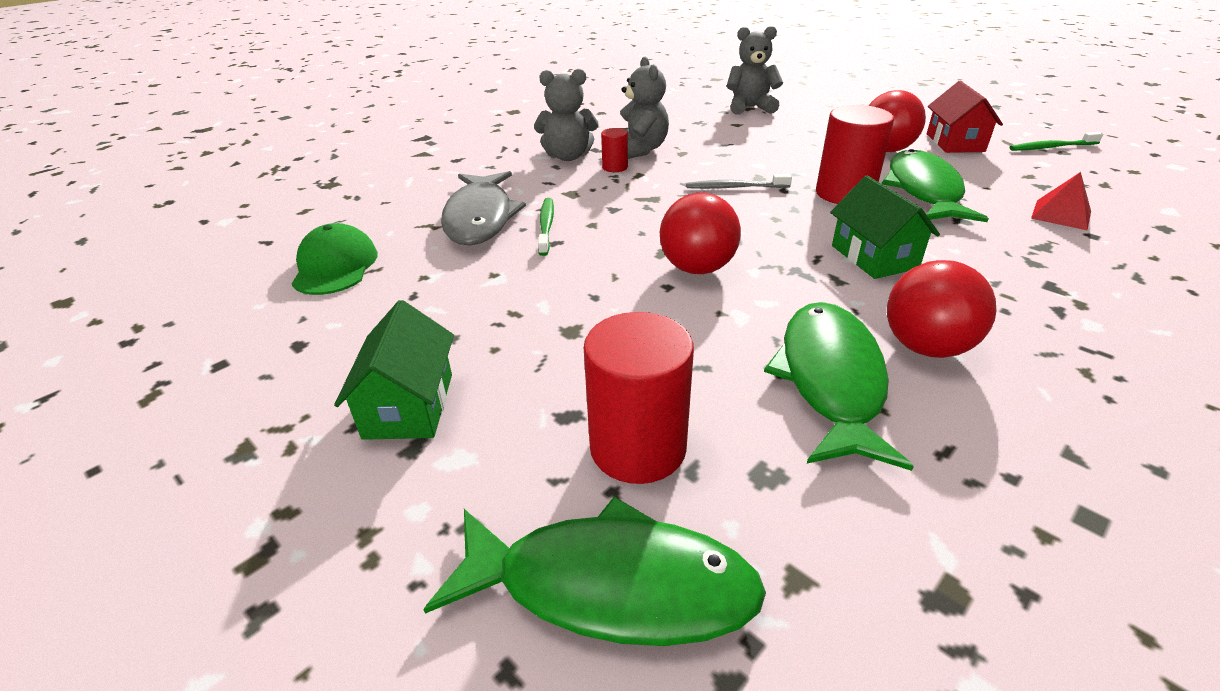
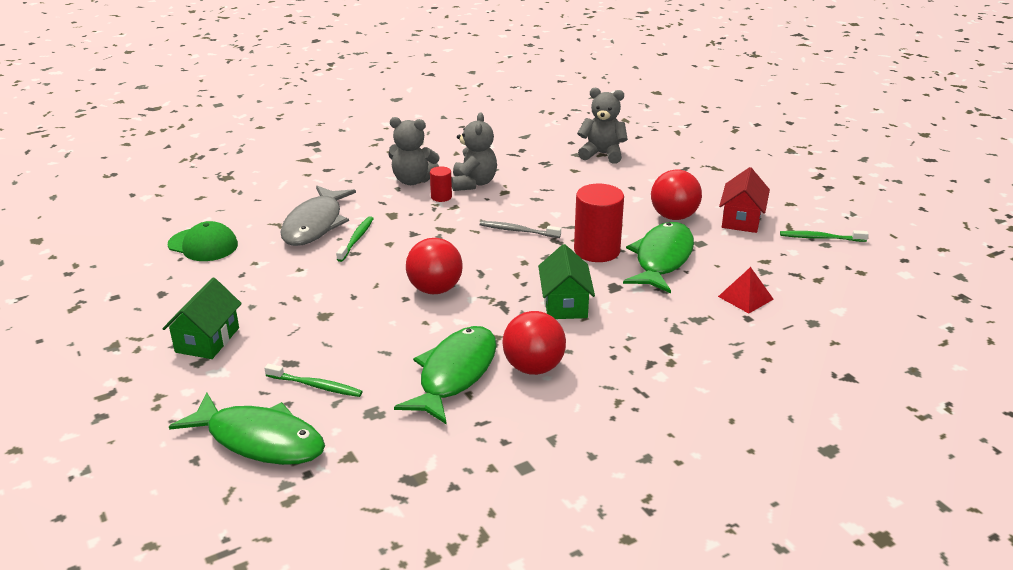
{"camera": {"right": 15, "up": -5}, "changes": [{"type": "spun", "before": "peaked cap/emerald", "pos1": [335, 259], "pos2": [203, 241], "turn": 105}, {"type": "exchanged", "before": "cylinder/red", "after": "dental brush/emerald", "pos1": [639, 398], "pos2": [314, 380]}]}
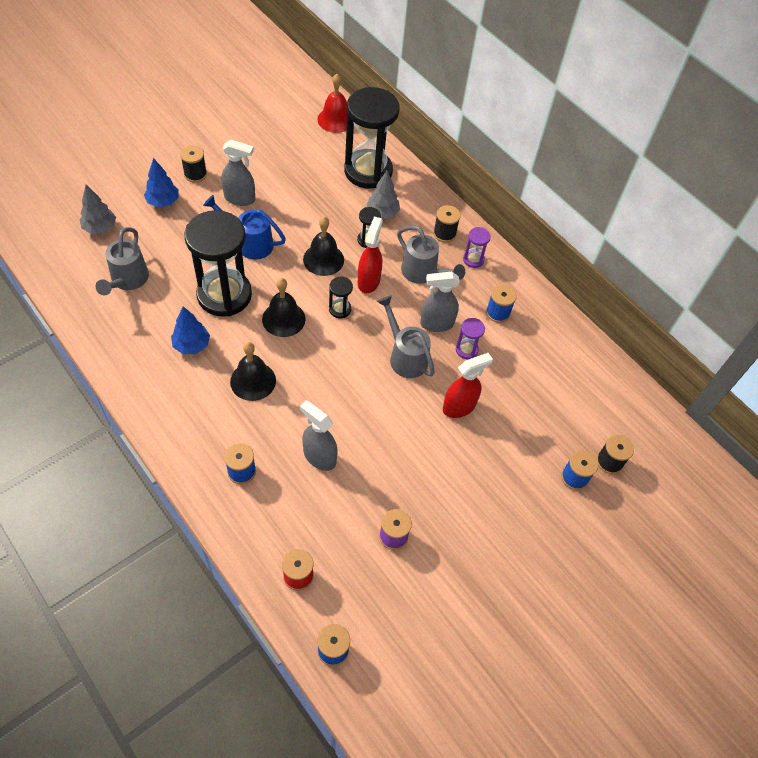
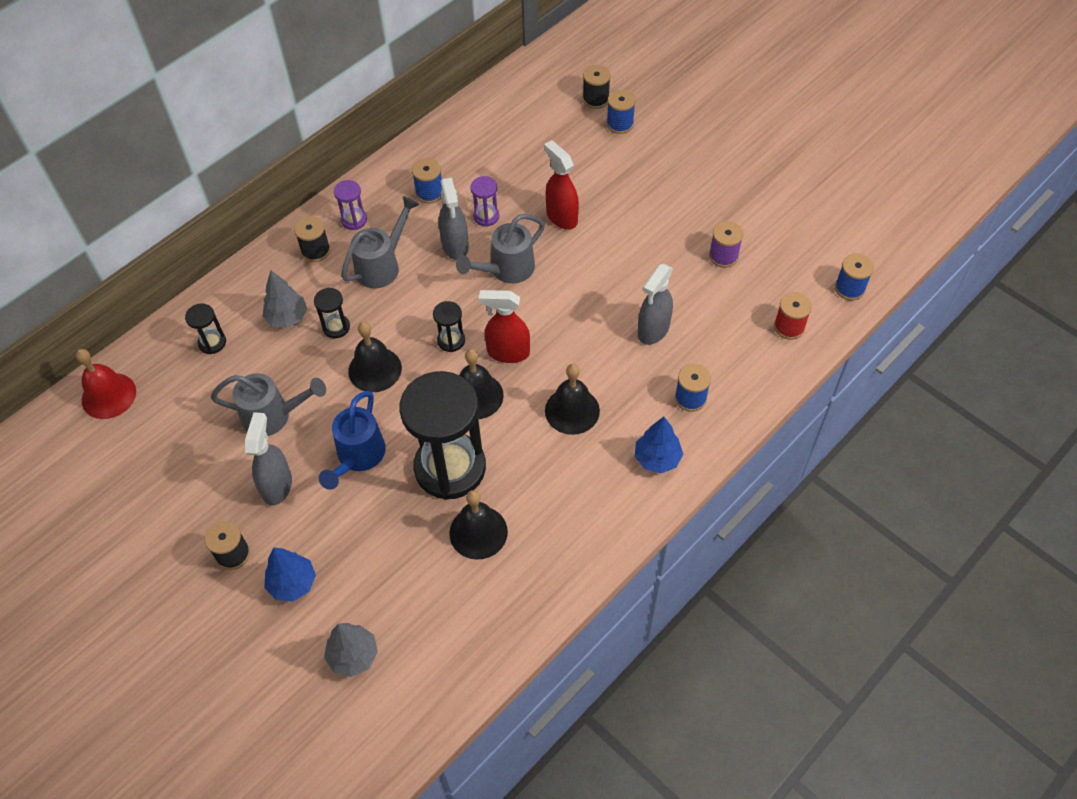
{"camera": {"right": -90, "up": 0}, "changes": [{"type": "size", "before": "sand timer/ebony", "pos1": [372, 138], "pos2": [205, 328], "scale": 0.42}, {"type": "relocated", "before": "watering pot/gray", "pos1": [122, 261], "pos2": [268, 404]}, {"type": "appeared", "after": "bell/ebony", "pos2": [478, 525]}, {"type": "relocated", "before": "spray bottle/red", "pos1": [370, 255], "pos2": [504, 326]}, {"type": "relocated", "before": "fir tree/blue", "pos1": [190, 330], "pos2": [659, 445]}]}
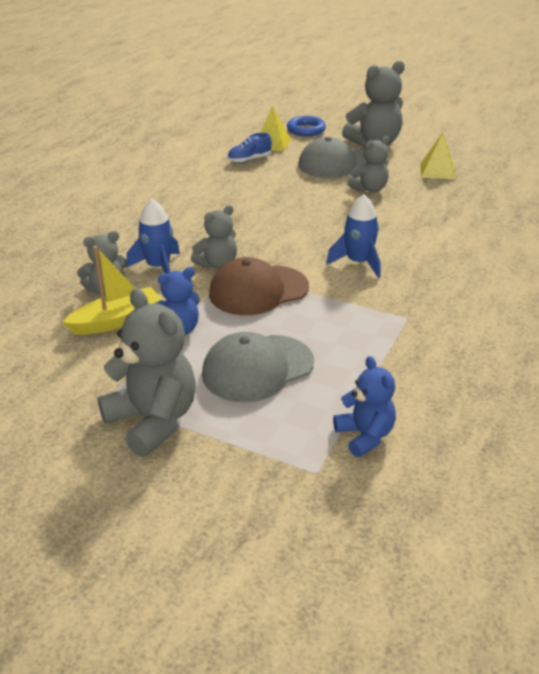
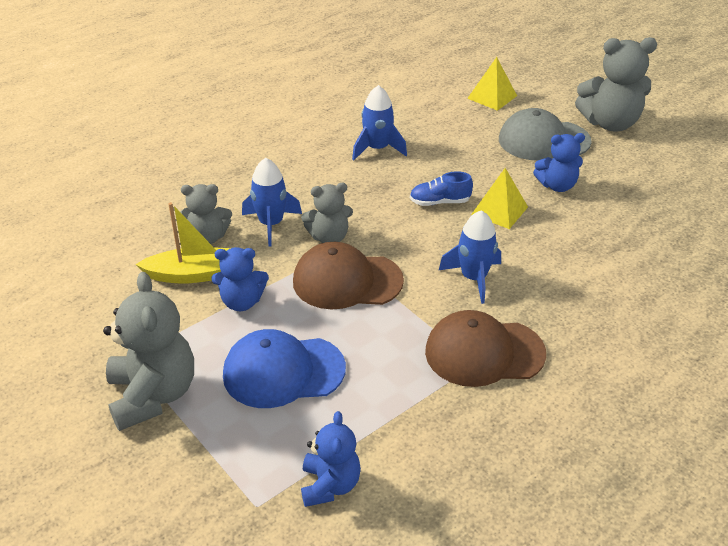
{"camera": {"right": 25, "up": 5}, "changes": [{"type": "colour", "before": "peaked cap/gray", "after": "peaked cap/blue", "pos1": [258, 367], "pos2": [284, 368]}, {"type": "appeared", "after": "spaceship/blue", "pos2": [379, 122]}, {"type": "relocated", "before": "sneaker/blue", "pos1": [250, 147], "pos2": [441, 188]}, {"type": "appeared", "after": "peaked cap/dark brown", "pos2": [485, 348]}, {"type": "relocated", "before": "pyramid/bright yellow", "pos1": [438, 156], "pos2": [499, 198]}, {"type": "colour", "before": "teddy/gray", "after": "teddy/blue", "pos1": [368, 164], "pos2": [559, 162]}, {"type": "missing", "before": "torus/blue", "pos1": [306, 126]}]}
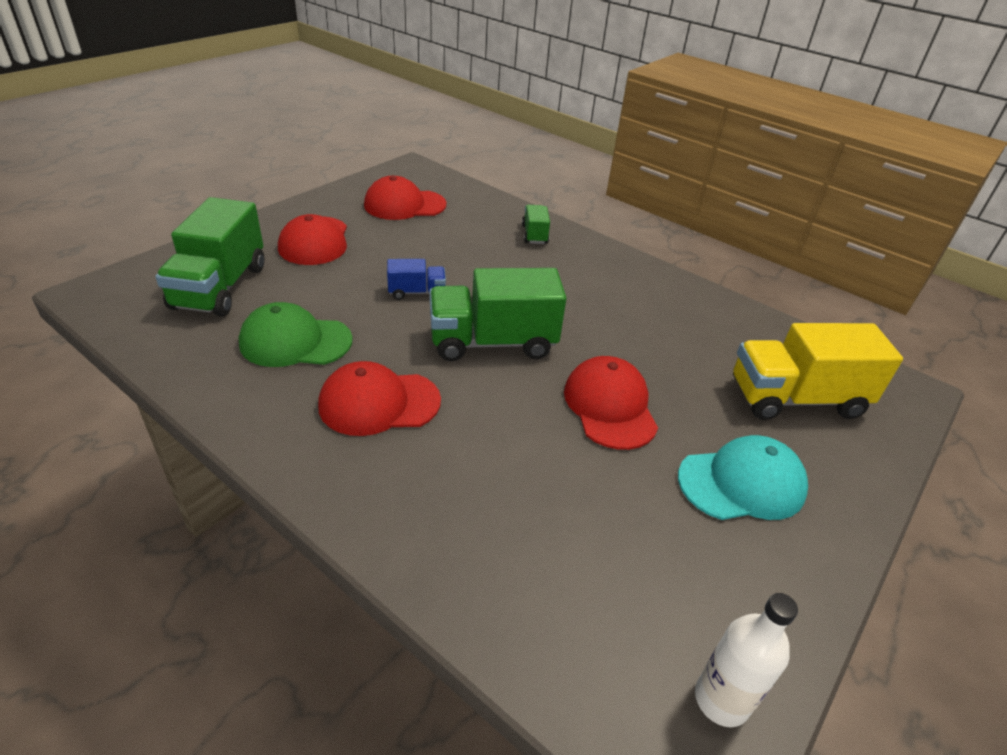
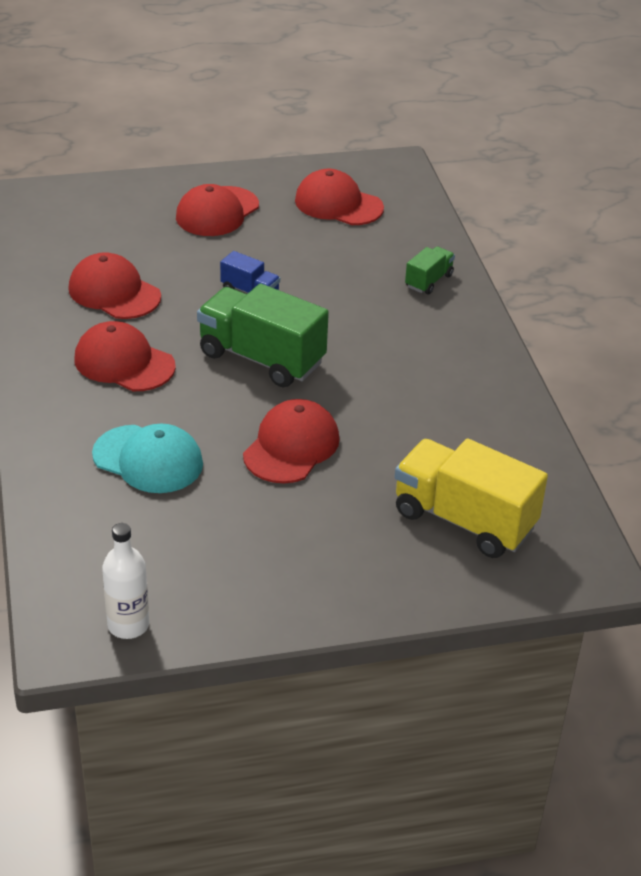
{"camera": {"right": 40, "up": 0}, "changes": [{"type": "colour", "before": "peaked cap/emerald", "after": "peaked cap/red", "pos1": [296, 334], "pos2": [114, 285]}, {"type": "relocated", "before": "peaked cap/teal", "pos1": [743, 477], "pos2": [147, 458]}, {"type": "missing", "before": "toy truck/emerald", "pos1": [209, 256]}]}
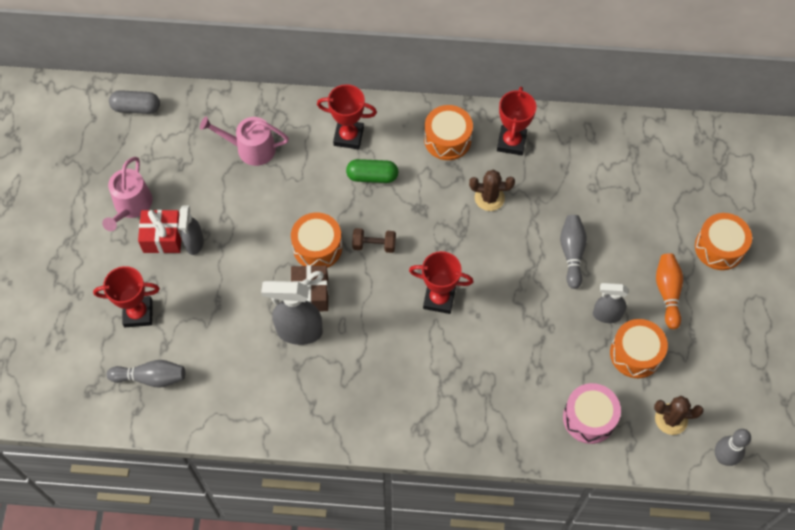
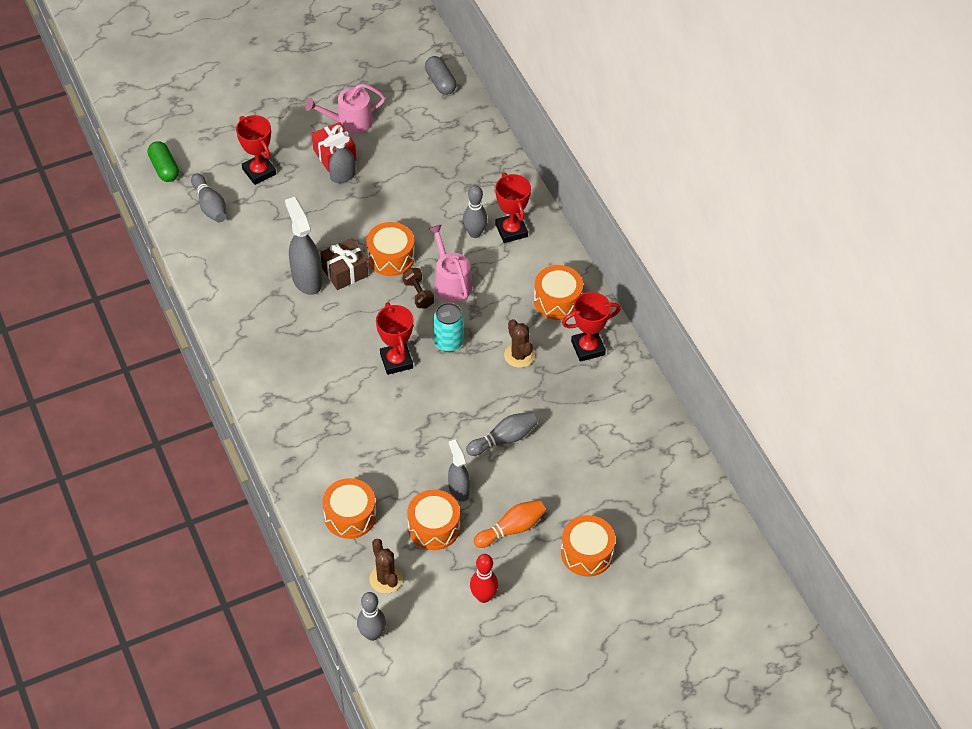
{"camera": {"right": 60, "up": -10}, "changes": [{"type": "relocated", "before": "capsule/emerald", "pos1": [372, 171], "pos2": [163, 161]}, {"type": "colour", "before": "drum/rose-pink", "after": "drum/bright orange", "pos1": [592, 413], "pos2": [349, 508]}, {"type": "relocated", "before": "watering pot/rose-pink", "pos1": [244, 141], "pos2": [450, 263]}, {"type": "appeared", "after": "soda can/teal", "pos2": [448, 327]}, {"type": "appeared", "after": "skittle/gray", "pos2": [475, 211]}, {"type": "appeared", "after": "skittle/red", "pos2": [484, 578]}]}
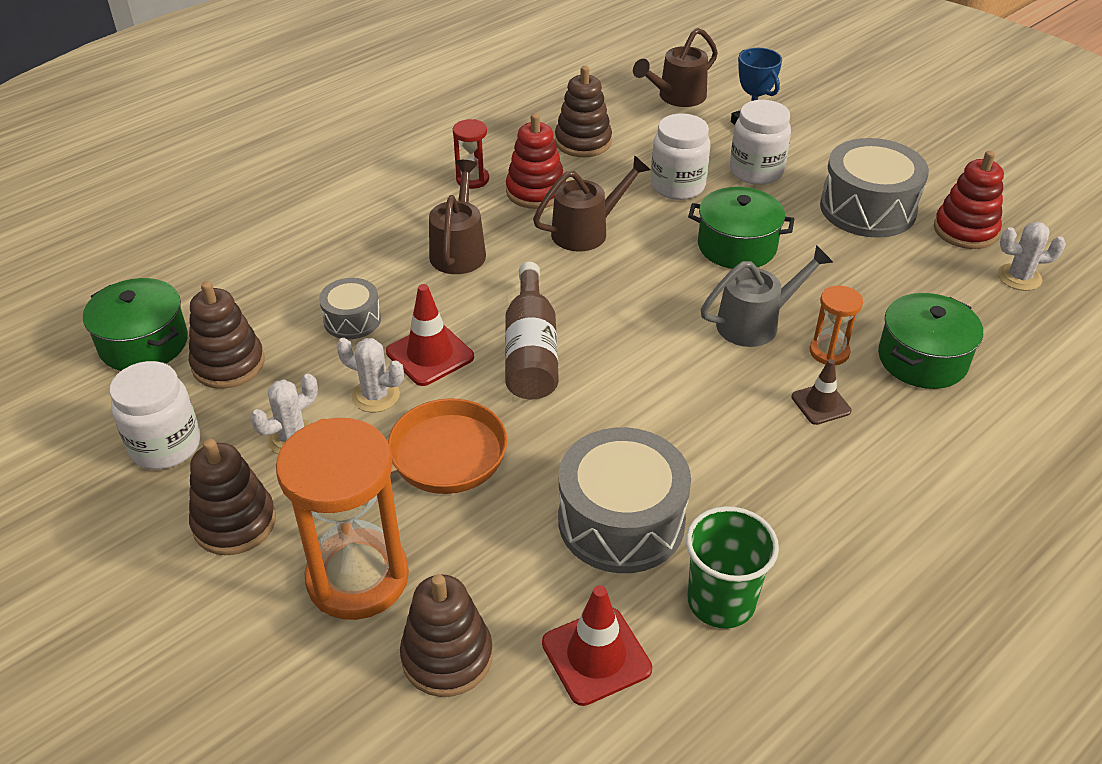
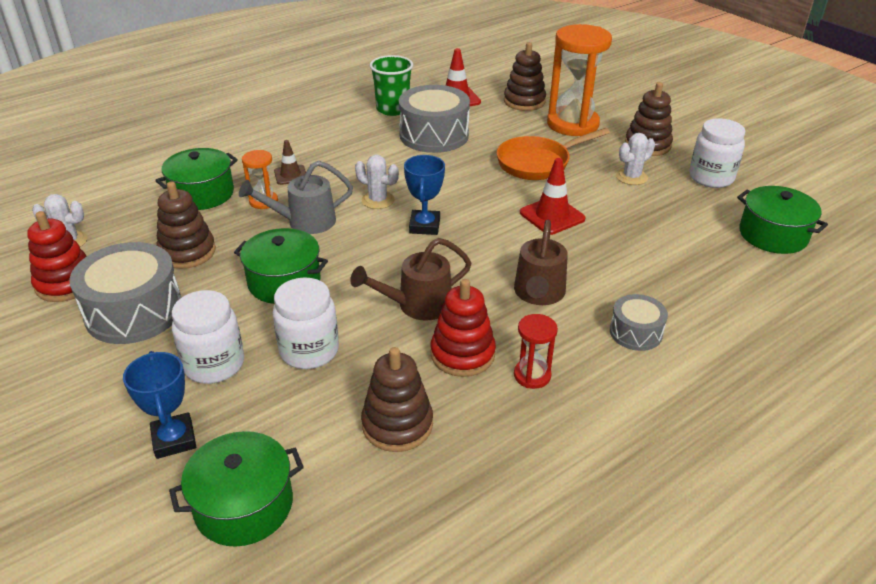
{"camera": {"right": -175, "up": -5}, "changes": [{"type": "relocated", "before": "ring stacker/dark brown", "pos1": [226, 335], "pos2": [186, 225]}, {"type": "exchanged", "before": "watering pot/dark brown", "after": "pot/emerald", "pos1": [675, 67], "pos2": [236, 489]}, {"type": "relocated", "before": "prickly plant/pure white", "pos1": [370, 375], "pos2": [377, 182]}, {"type": "appeared", "after": "prize cup/blue", "pos2": [424, 195]}, {"type": "relocated", "before": "drum/gray", "pos1": [350, 308], "pos2": [639, 322]}, {"type": "missing", "before": "flask/dark brown", "pos1": [532, 330]}]}
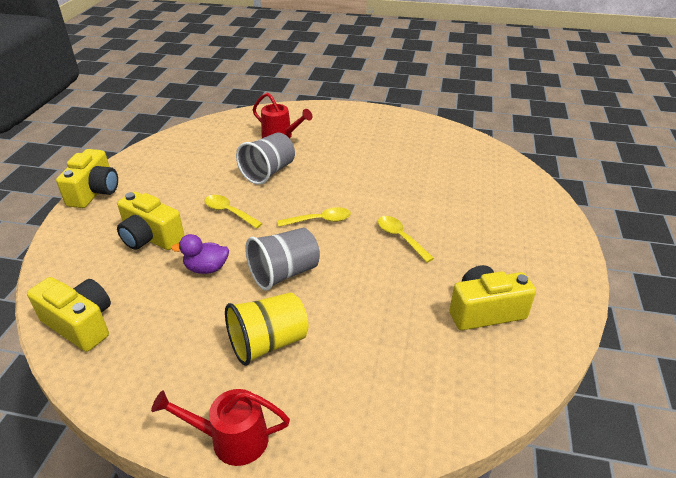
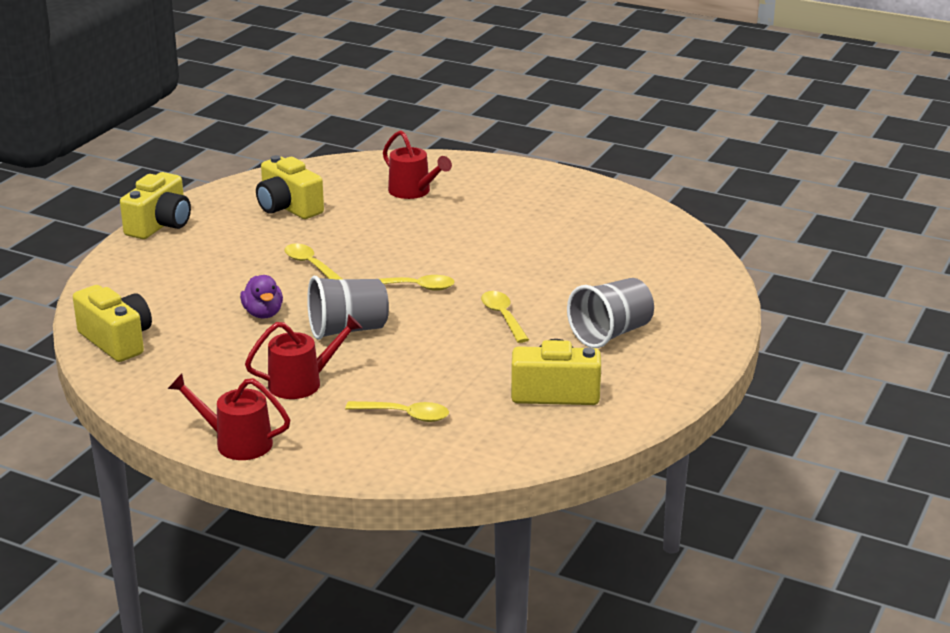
{"camera": {"right": 15, "up": -10}, "changes": [{"type": "spun", "before": "rubber duck/violet", "pos1": [200, 254], "pos2": [261, 296], "turn": -120}, {"type": "exchanged", "before": "tumbler/bright yellow", "after": "watering pot/red", "pos1": [266, 329], "pos2": [303, 356]}, {"type": "relocated", "before": "photo camera/bright yellow", "pos1": [151, 221], "pos2": [290, 187]}, {"type": "appeared", "after": "teaspoon/bright yellow", "pos2": [397, 411]}, {"type": "relocated", "before": "tumbler/gray", "pos1": [265, 159], "pos2": [610, 313]}]}
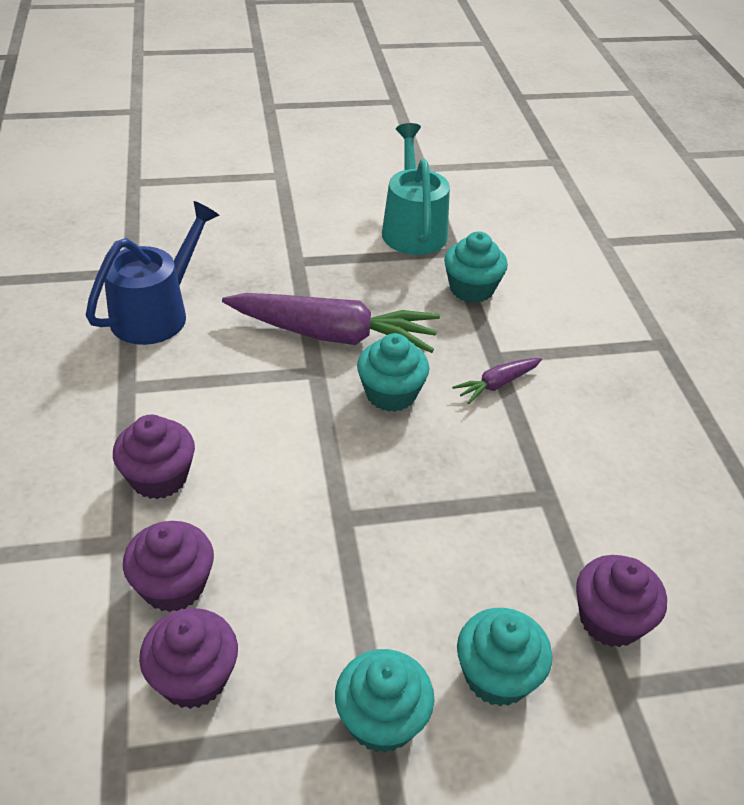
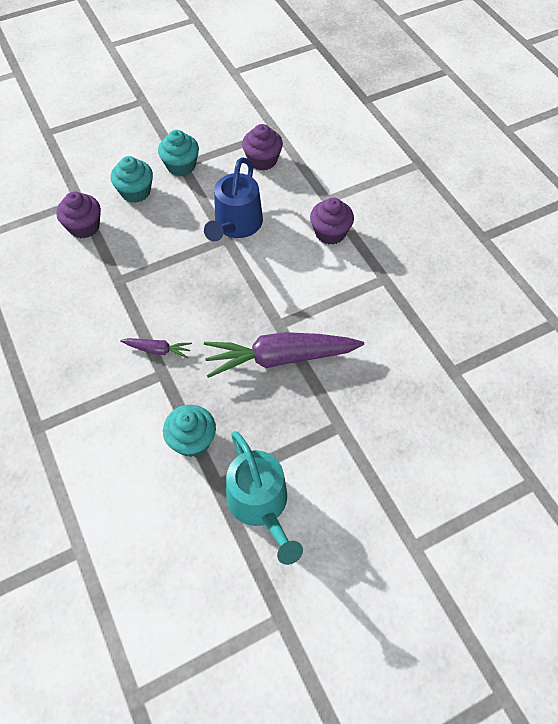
{"camera": {"right": 165, "up": 15}, "changes": [{"type": "spun", "before": "toy carrot/violet", "pos1": [497, 381], "pos2": [156, 348], "turn": 60}, {"type": "relocated", "before": "watering pot/blue", "pos1": [152, 273], "pos2": [233, 199]}, {"type": "missing", "before": "fairy cake/violet", "pos1": [168, 566]}, {"type": "missing", "before": "fairy cake/teal", "pos1": [393, 372]}]}
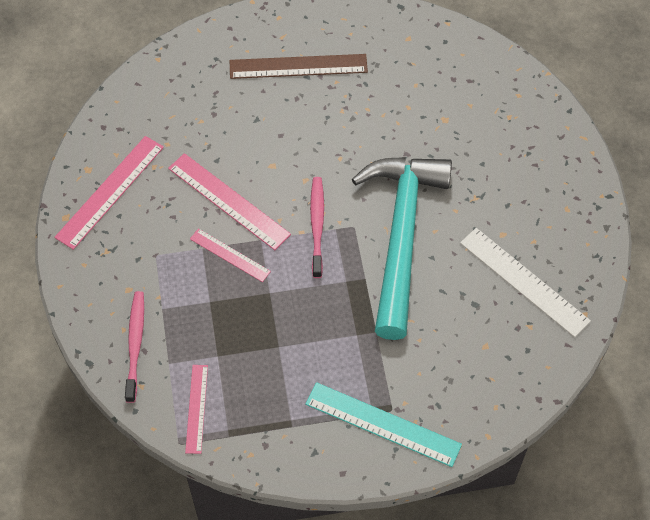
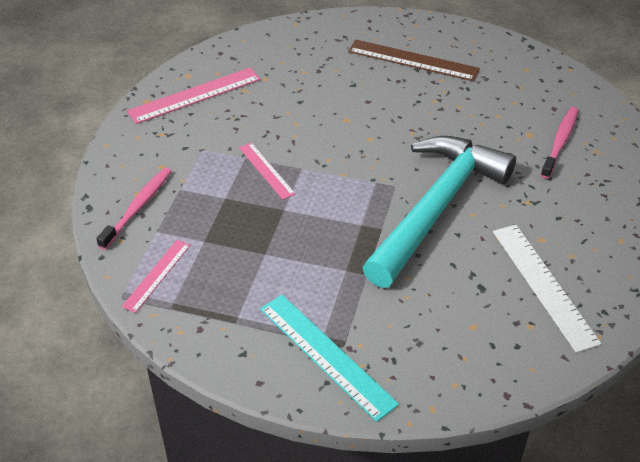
{"camera": {"right": 25, "up": -15}, "changes": [{"type": "relocated", "before": "dental brush/rose-pink", "pos1": [317, 227], "pos2": [559, 143]}, {"type": "missing", "before": "ruler/rose-pink", "pos1": [229, 201]}]}
